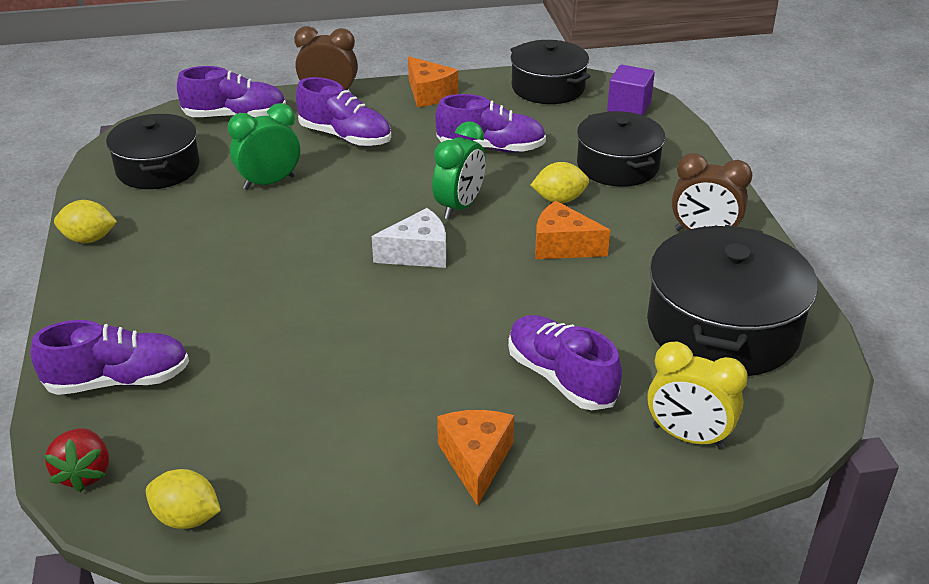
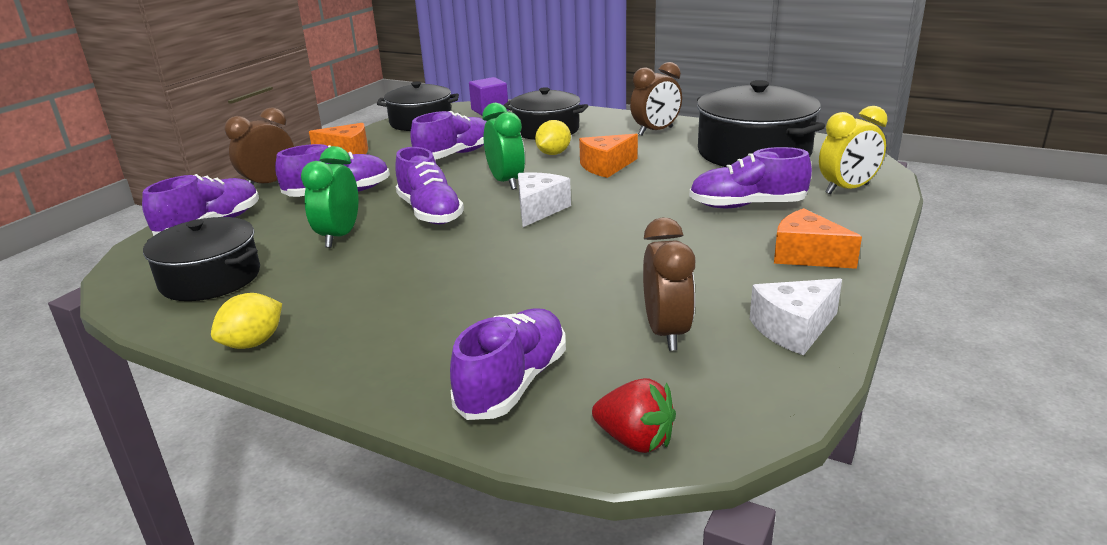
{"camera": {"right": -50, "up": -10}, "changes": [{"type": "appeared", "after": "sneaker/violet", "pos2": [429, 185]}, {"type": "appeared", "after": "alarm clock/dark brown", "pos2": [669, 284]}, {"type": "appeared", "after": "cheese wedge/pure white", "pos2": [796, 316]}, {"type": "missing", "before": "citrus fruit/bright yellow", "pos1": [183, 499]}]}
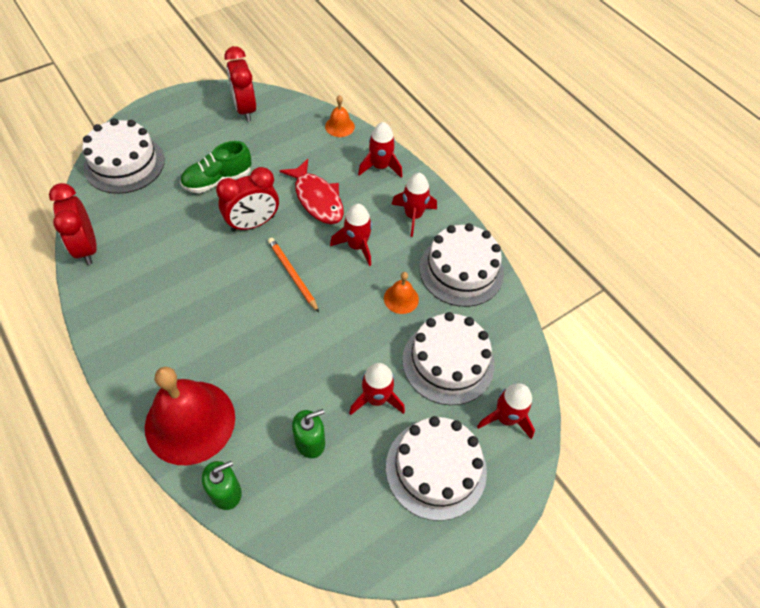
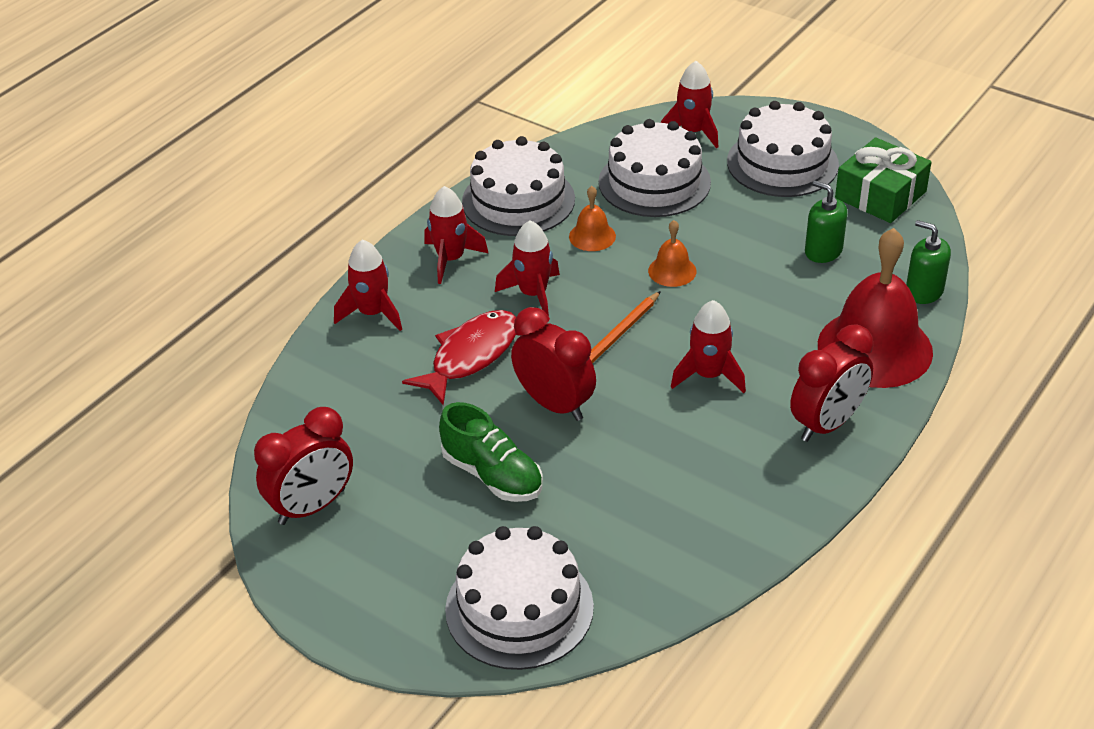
{"camera": {"right": -105, "up": -15}, "changes": [{"type": "relocated", "before": "bell/bright orange", "pos1": [340, 116], "pos2": [672, 253]}, {"type": "relocated", "before": "spaceship/red", "pos1": [377, 389], "pos2": [708, 346]}, {"type": "relocated", "before": "alarm clock/red", "pos1": [73, 224], "pos2": [832, 383]}, {"type": "appeared", "after": "gift/emerald", "pos2": [883, 180]}]}
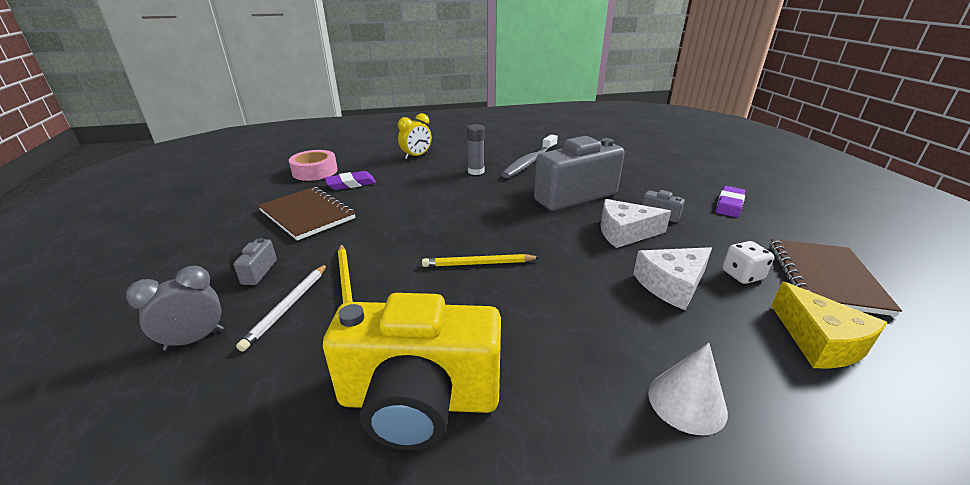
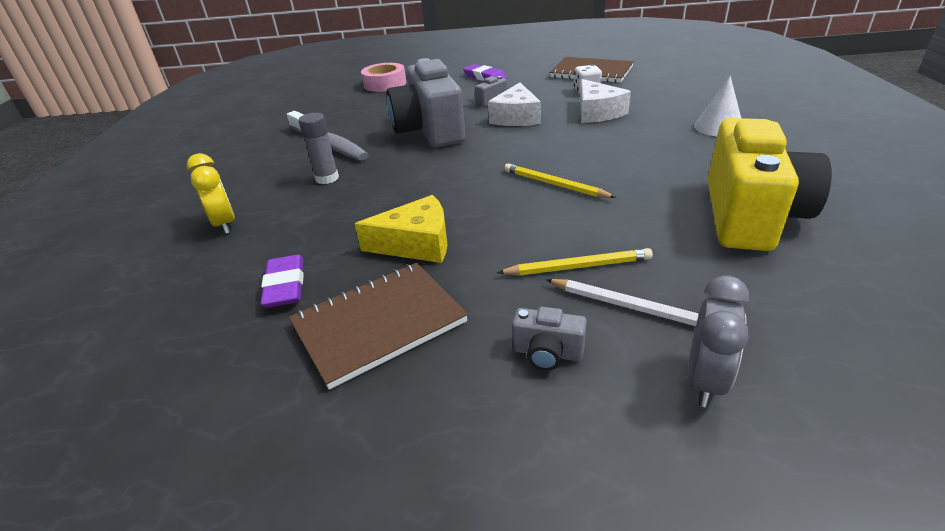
{"camera": {"right": -75, "up": 5}, "changes": [{"type": "relocated", "before": "cheese wedge/bright yellow", "pos1": [829, 325], "pos2": [401, 229]}, {"type": "relocated", "before": "roll of tape/rose-pink", "pos1": [313, 165], "pos2": [383, 77]}, {"type": "spun", "before": "wooden pencil/bright yellow", "pos1": [481, 260], "pos2": [560, 180], "turn": 120}, {"type": "spun", "before": "alarm clock/gray", "pos1": [175, 308], "pos2": [718, 341], "turn": -135}]}
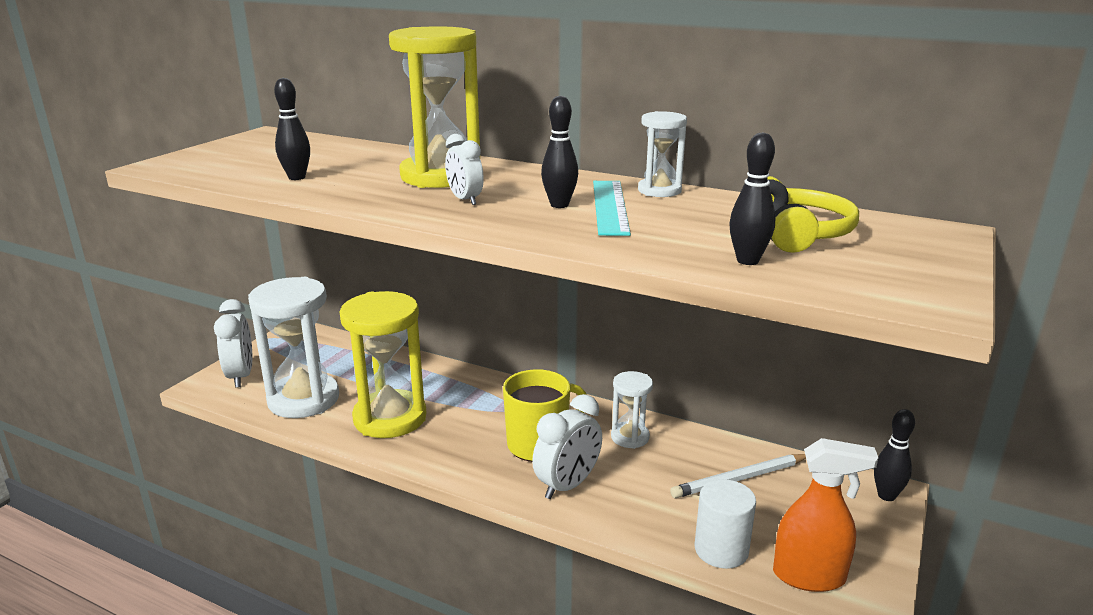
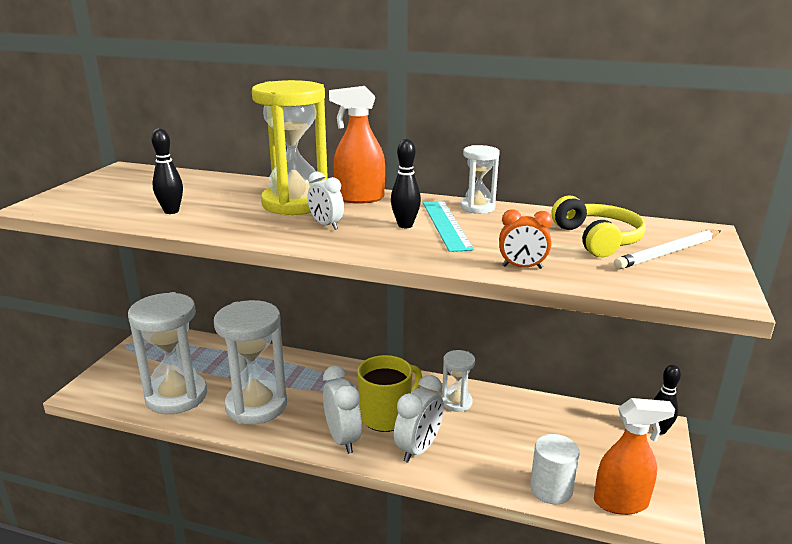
{"camera": {"right": -10, "up": 0}, "changes": [{"type": "colour", "before": "sand timer/bright yellow", "after": "sand timer/pure white", "pos1": [383, 364], "pos2": [250, 362]}, {"type": "relocated", "before": "alarm clock/pure white", "pos1": [233, 343], "pos2": [342, 410]}, {"type": "appeared", "after": "spray bottle/bright orange", "pos2": [357, 145]}, {"type": "appeared", "after": "alarm clock/bright orange", "pos2": [526, 239]}, {"type": "relocated", "before": "wooden pencil/pure white", "pos1": [738, 476], "pos2": [667, 249]}, {"type": "missing", "before": "skittle/ebony", "pos1": [752, 198]}]}
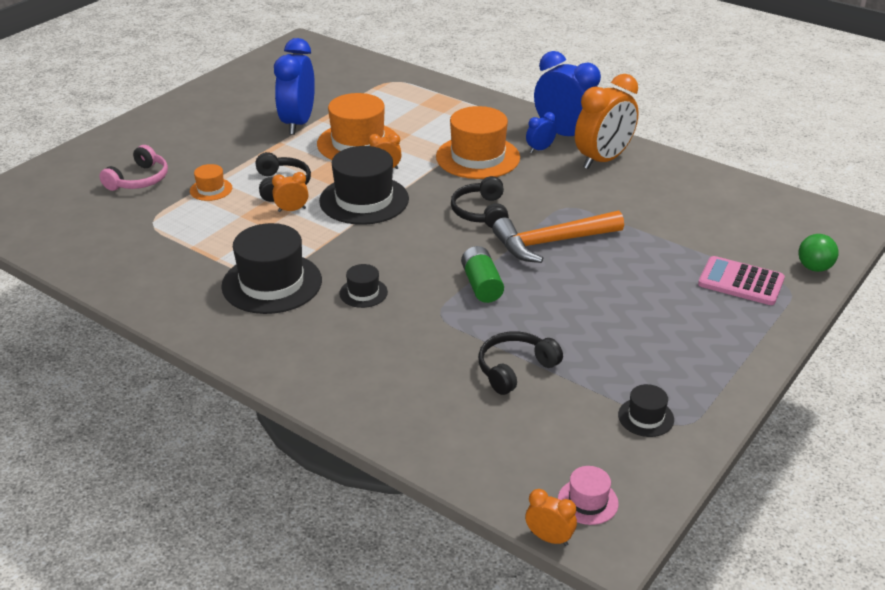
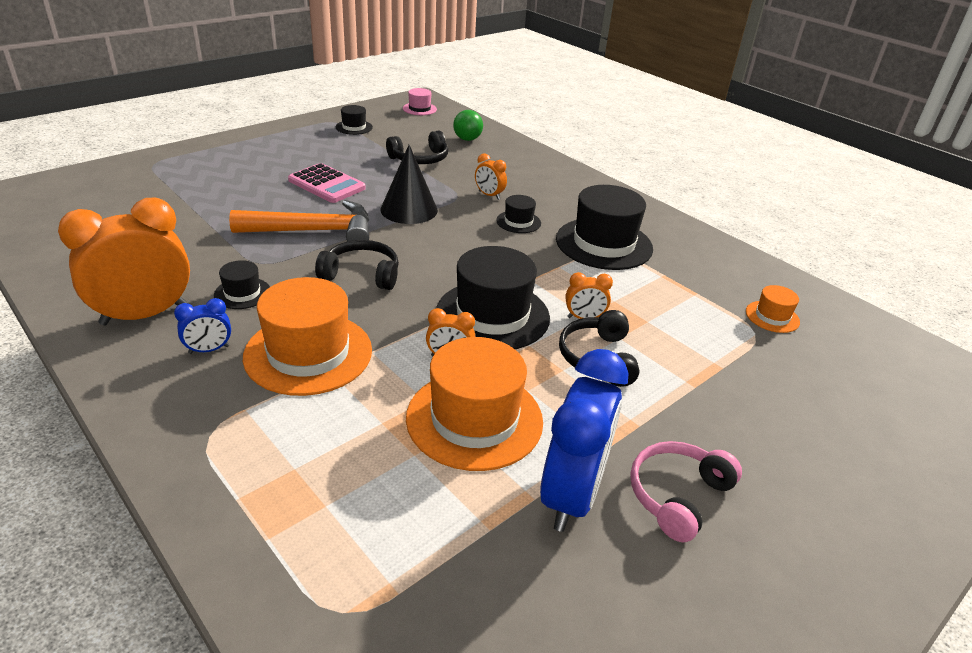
{"camera": {"right": -170, "up": 0}, "changes": [{"type": "appeared", "after": "hat/ebony", "pos2": [242, 284]}, {"type": "relocated", "before": "adding machine/rose-pink", "pos1": [741, 280], "pos2": [327, 183]}, {"type": "spun", "before": "headphones/ebony", "pos1": [480, 202], "pos2": [357, 265], "turn": -90}, {"type": "exchanged", "before": "power cell/emerald", "after": "solid cone/ebony", "pos1": [482, 274], "pos2": [409, 184]}, {"type": "relocated", "before": "sphere/emerald", "pos1": [819, 253], "pos2": [468, 125]}, {"type": "relocated", "before": "alarm clock/bright orange", "pos1": [551, 517], "pos2": [491, 176]}, {"type": "relocated", "before": "headphones/rose-pink", "pos1": [133, 168], "pos2": [686, 491]}, {"type": "relocated", "before": "hat/bright orange", "pos1": [211, 182], "pos2": [773, 309]}, {"type": "missing", "before": "alarm clock/blue", "pos1": [567, 93]}]}
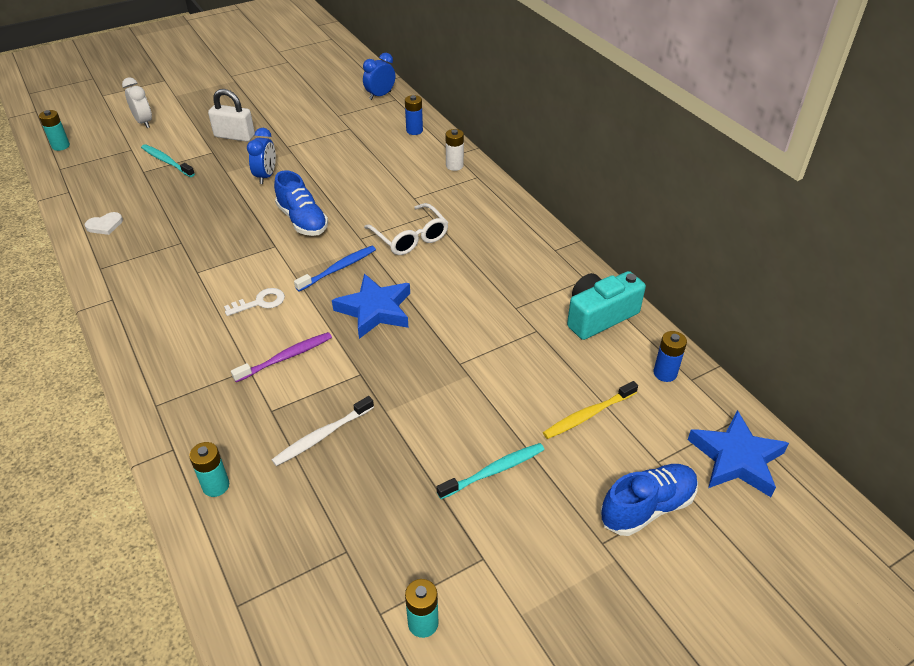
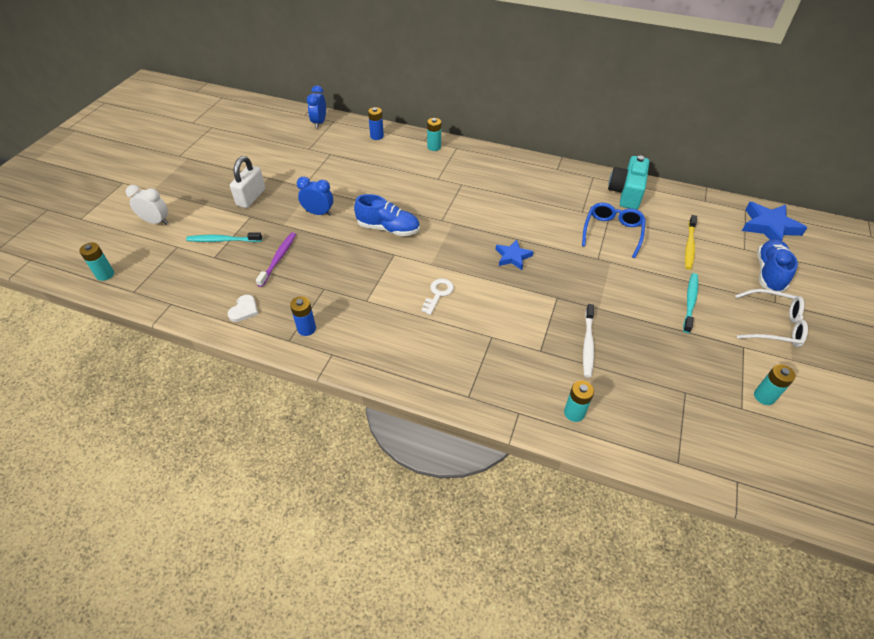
{"camera": {"right": -40, "up": 5}, "changes": [{"type": "spun", "before": "padlock/pure white", "pos1": [231, 115], "pos2": [247, 182], "turn": -45}, {"type": "relocated", "before": "dental brush/violet", "pos1": [281, 357], "pos2": [276, 259]}, {"type": "relocated", "before": "power cell/blue", "pos1": [670, 356], "pos2": [303, 316]}, {"type": "spun", "before": "alarm clock/blue", "pos1": [261, 156], "pos2": [315, 196], "turn": -45}, {"type": "colour", "before": "power cell/pure white", "after": "power cell/teal", "pos1": [455, 150], "pos2": [434, 134]}, {"type": "size", "before": "star/blue", "pos1": [371, 306], "pos2": [515, 254], "scale": 0.62}, {"type": "appeared", "after": "glasses/blue", "pos2": [614, 230]}, {"type": "relocated", "before": "glasses/pure white", "pos1": [406, 229], "pos2": [771, 318]}, {"type": "missing", "before": "dental brush/blue", "pos1": [335, 269]}]}
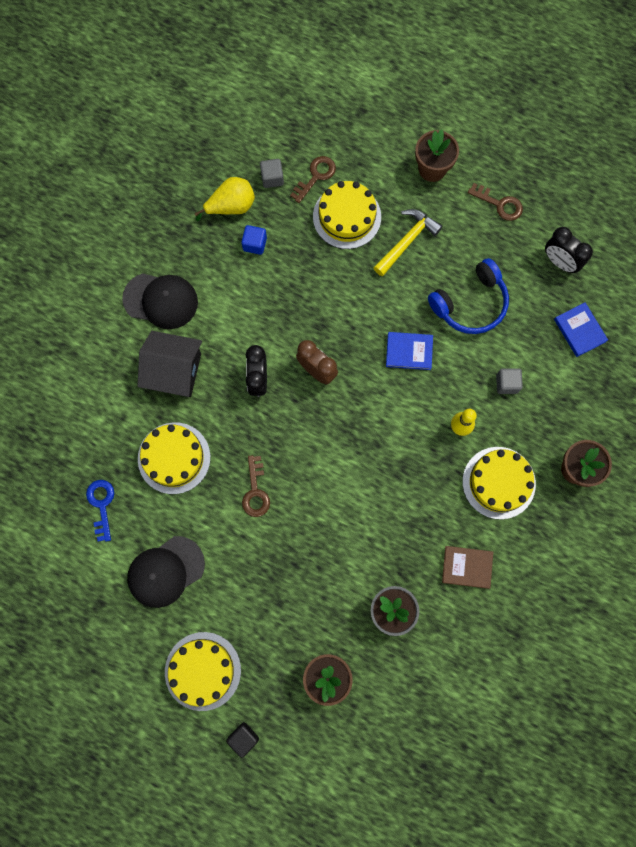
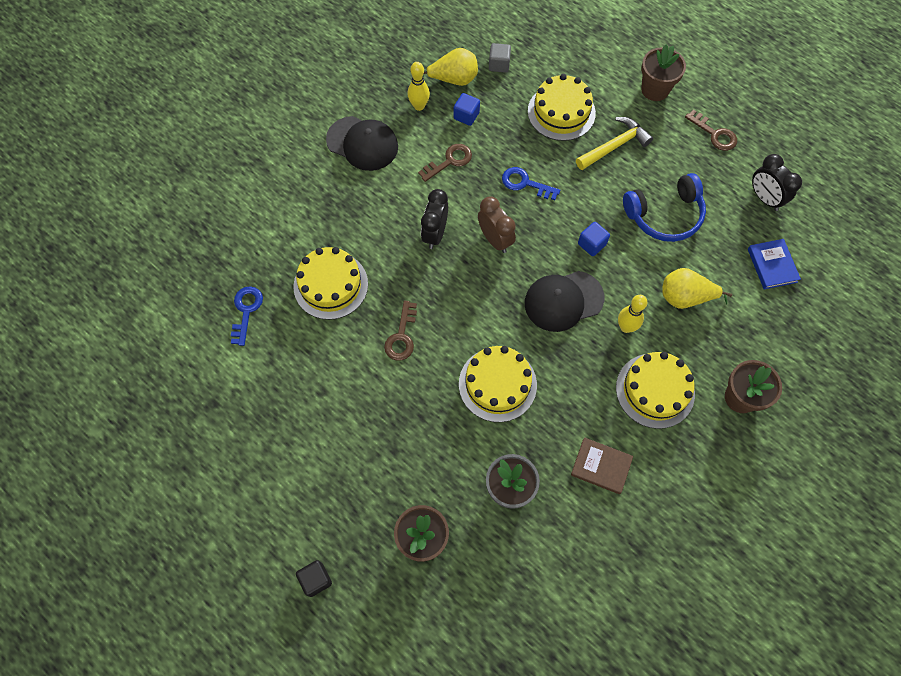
{"camera": {"right": 15, "up": -10}, "changes": [{"type": "appeared", "after": "skittle/bright yellow", "pos2": [419, 86]}, {"type": "relocated", "before": "door key/dark brown", "pos1": [313, 179], "pos2": [445, 163]}, {"type": "relocated", "before": "cake/bright yellow", "pos1": [203, 671], "pos2": [498, 384]}, {"type": "appeared", "after": "door key/blue", "pos2": [531, 183]}, {"type": "relocated", "before": "peaked cap/ebony", "pos1": [166, 572], "pos2": [564, 301]}, {"type": "exchanged", "before": "book/blue", "after": "block/blue", "pos1": [409, 351], "pos2": [594, 239]}, {"type": "exchanged", "before": "block/gray", "after": "pear/bright yellow", "pos1": [509, 381], "pos2": [697, 288]}, {"type": "missing", "before": "cottage/ebony", "pos1": [170, 364]}]}
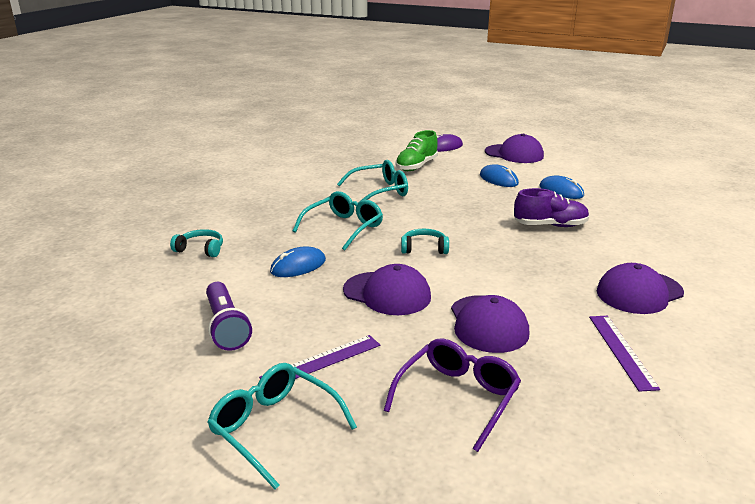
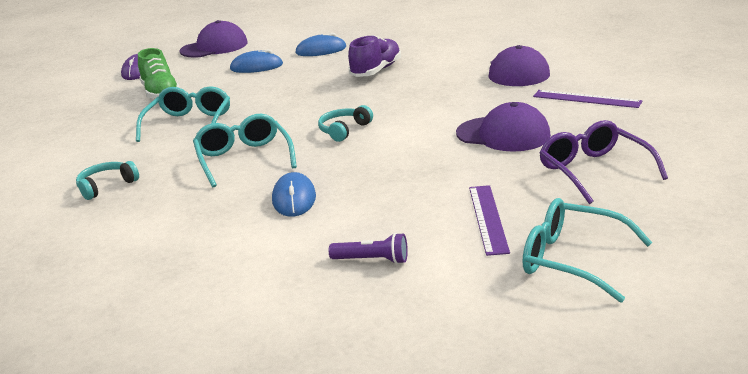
{"camera": {"right": -55, "up": 0}, "changes": [{"type": "relocated", "before": "headphones/teal", "pos1": [196, 243], "pos2": [107, 180]}, {"type": "size", "before": "flashlight/violet", "pos1": [229, 316], "pos2": [368, 248], "scale": 0.62}, {"type": "spun", "before": "glasses/teal", "pos1": [282, 426], "pos2": [587, 250], "turn": 45}, {"type": "missing", "before": "peaked cap/violet", "pos1": [387, 289]}]}
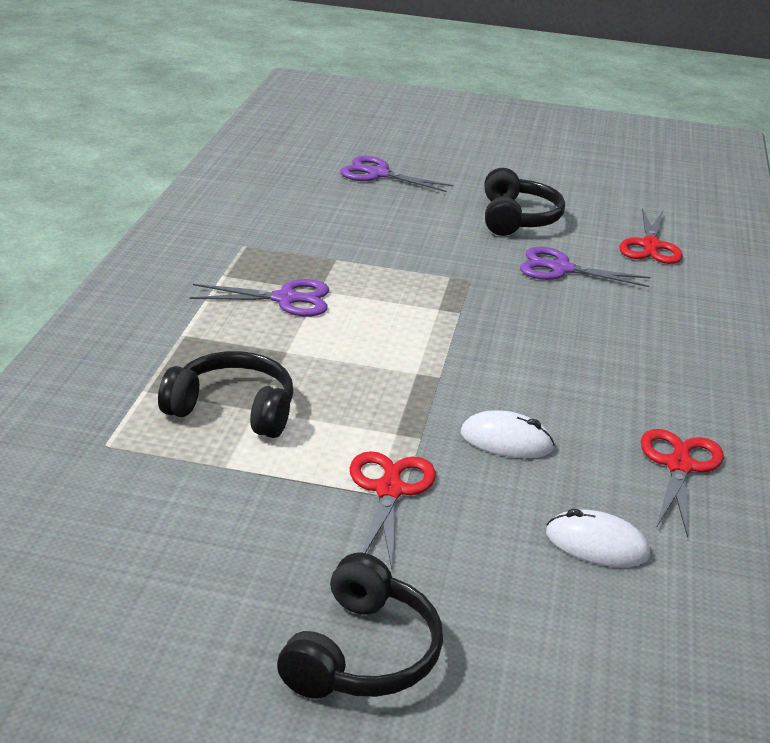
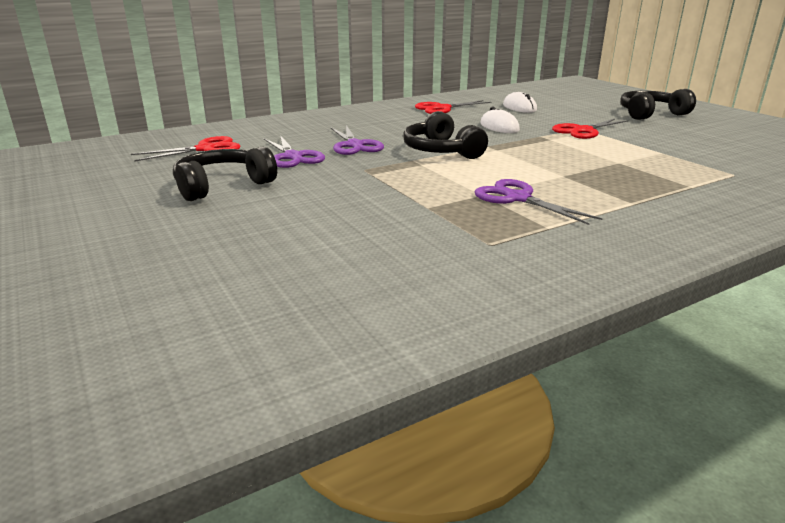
{"camera": {"right": -130, "up": -5}, "changes": [{"type": "relocated", "before": "scissors/violet", "pos1": [397, 174], "pos2": [357, 140]}, {"type": "relocated", "before": "headphones/ebony", "pos1": [225, 394], "pos2": [445, 135]}]}
